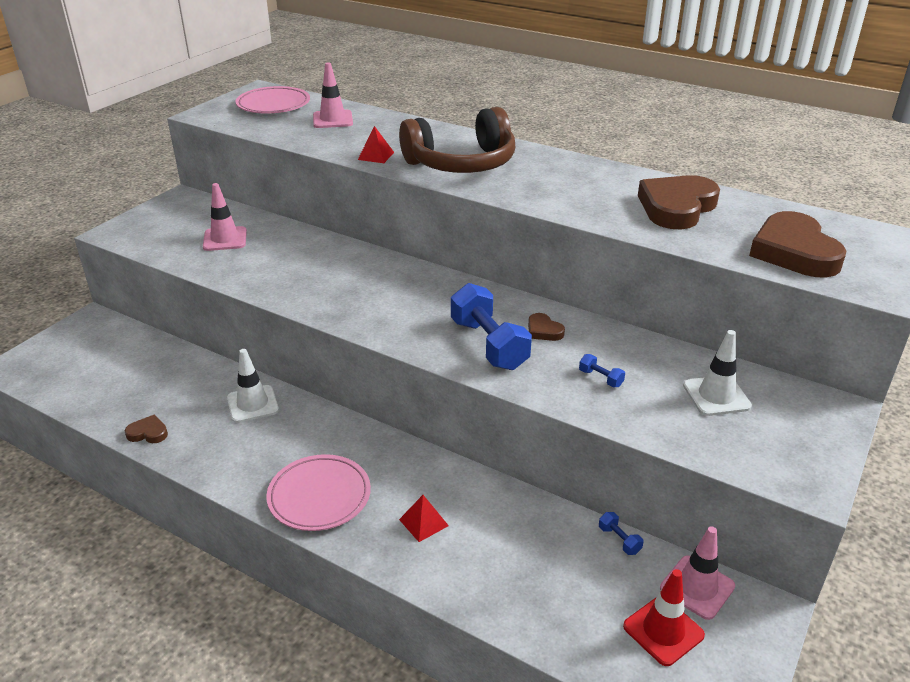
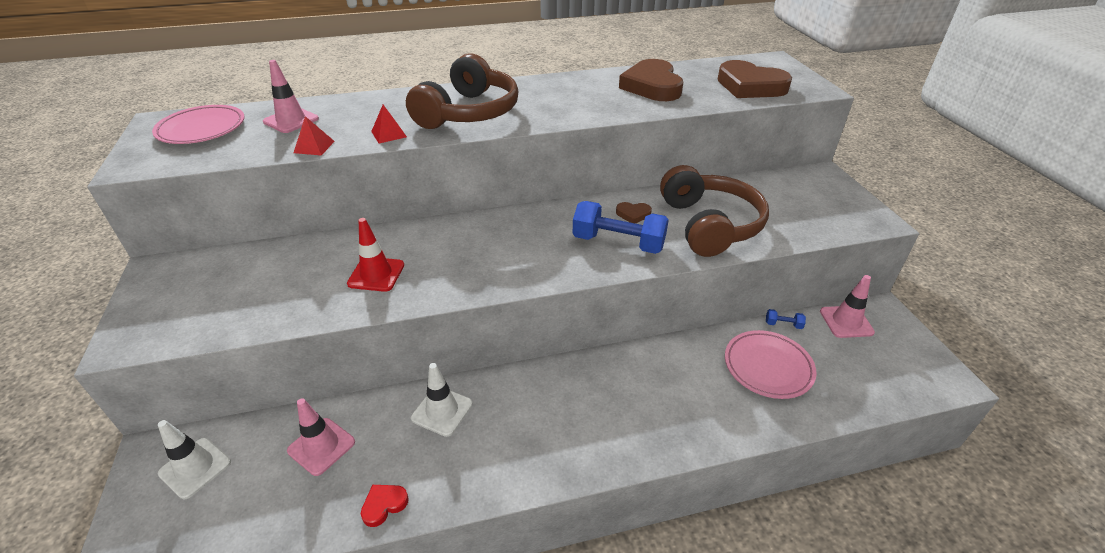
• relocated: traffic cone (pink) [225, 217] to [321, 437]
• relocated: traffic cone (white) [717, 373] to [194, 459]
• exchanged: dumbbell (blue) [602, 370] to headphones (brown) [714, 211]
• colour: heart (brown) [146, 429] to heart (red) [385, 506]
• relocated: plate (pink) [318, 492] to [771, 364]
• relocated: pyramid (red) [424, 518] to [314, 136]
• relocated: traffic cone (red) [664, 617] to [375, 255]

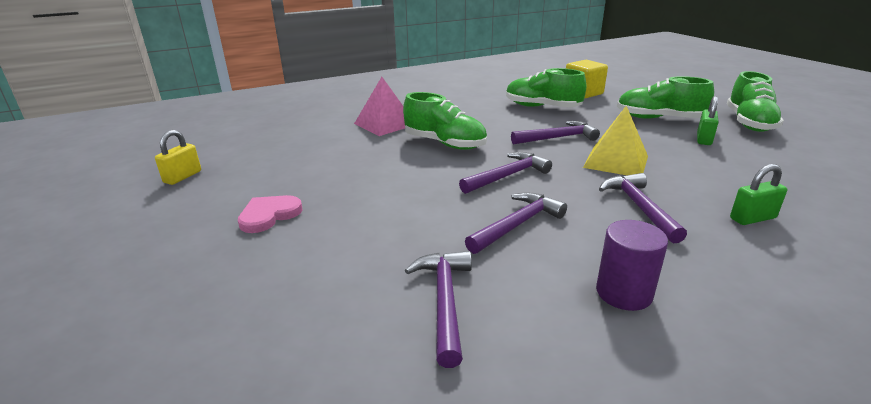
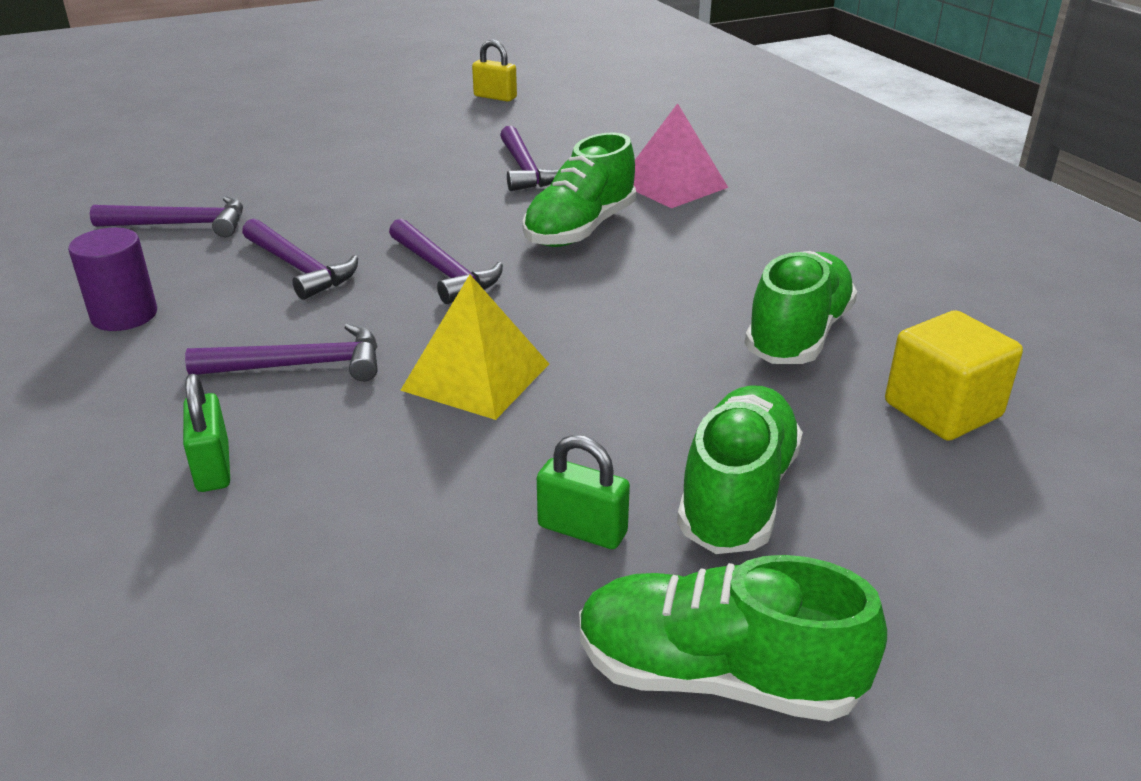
• relocated: hammer (purple) [555, 132] to [529, 158]
• missing: heart (pink) [270, 214]

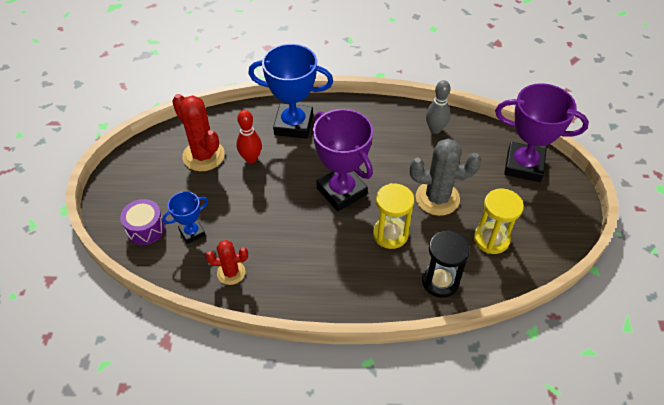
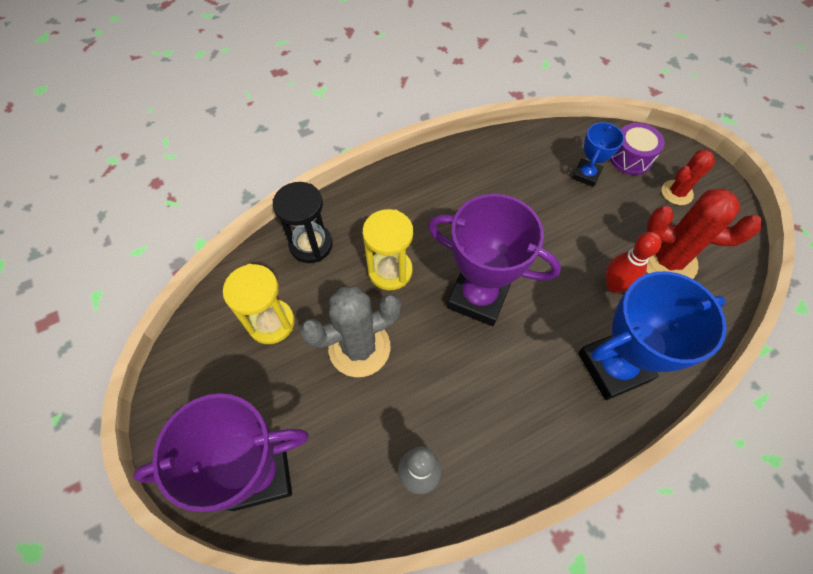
• relocated: cactus (red) [227, 262] to [688, 177]

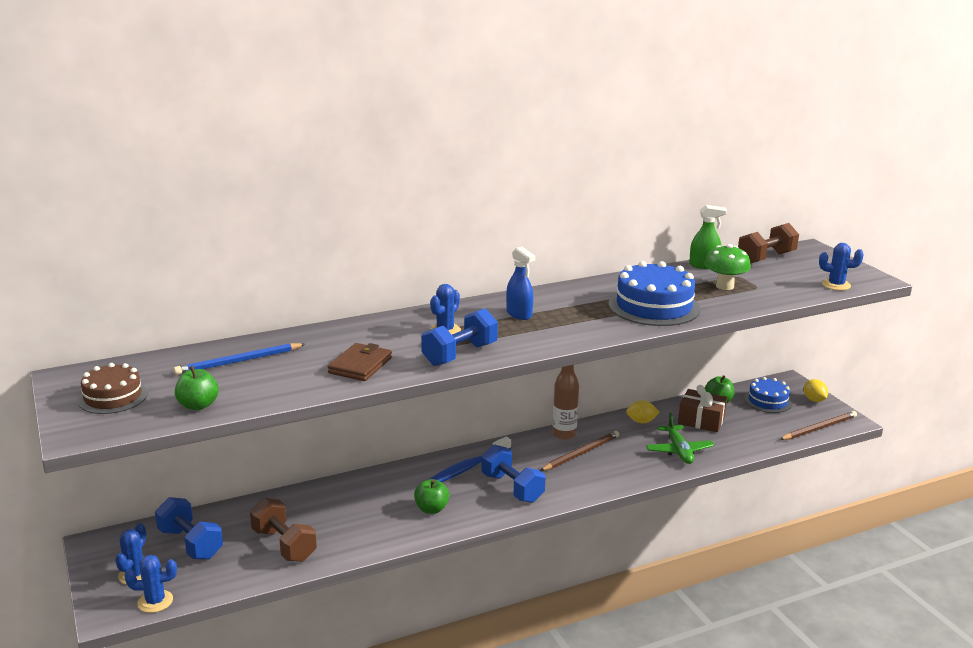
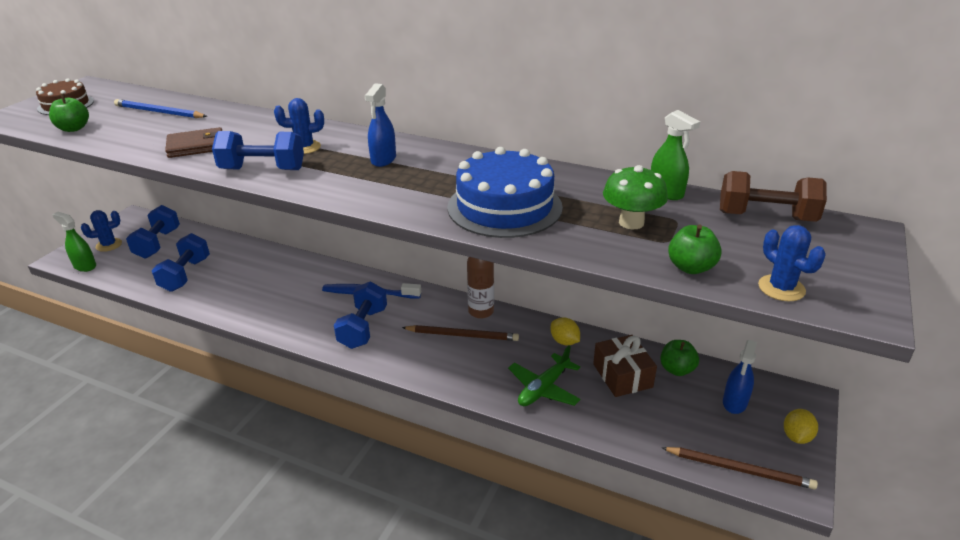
• exchanged: cake (blue) [768, 395] to spray bottle (blue) [740, 377]
• relocated: apple (green) [431, 496] to [695, 249]
• colour: dumbbell (brown) [283, 530] to dumbbell (blue) [181, 262]
• exchanged: cactus (blue) [151, 584] to spray bottle (green) [74, 242]

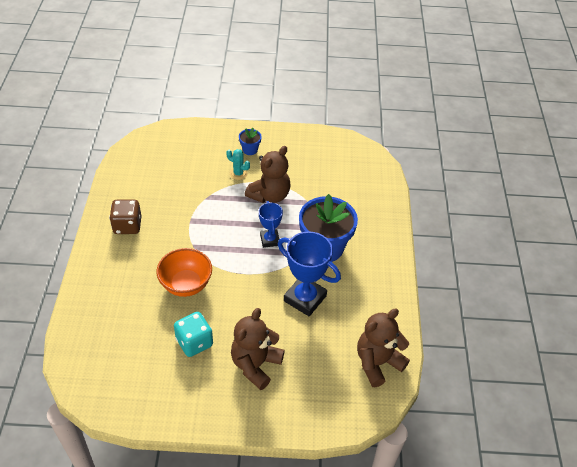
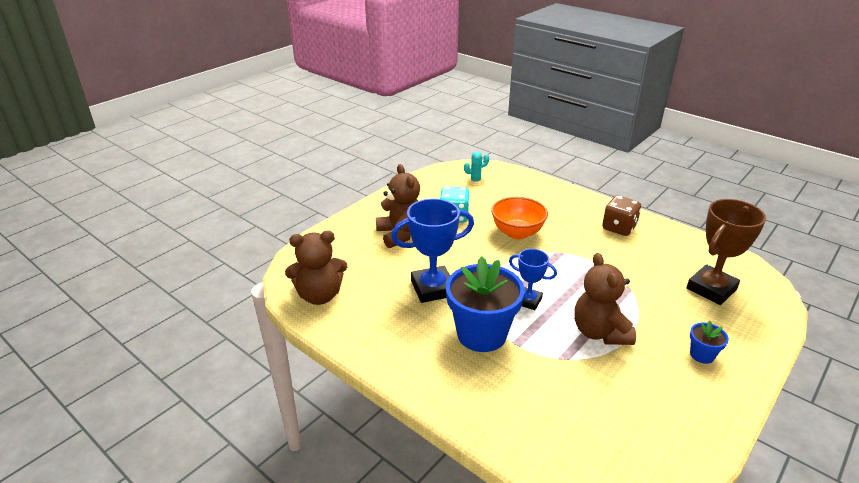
• relocated: cactus (turquoise) [238, 164] to [476, 169]
• spun: teddy bear (brown) [383, 347] = [316, 268] 75 degrees clockwise
• appeared: trophy (brown) [726, 252]

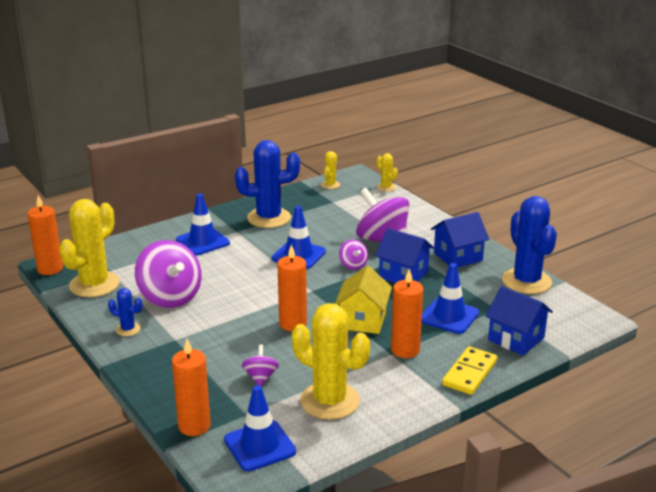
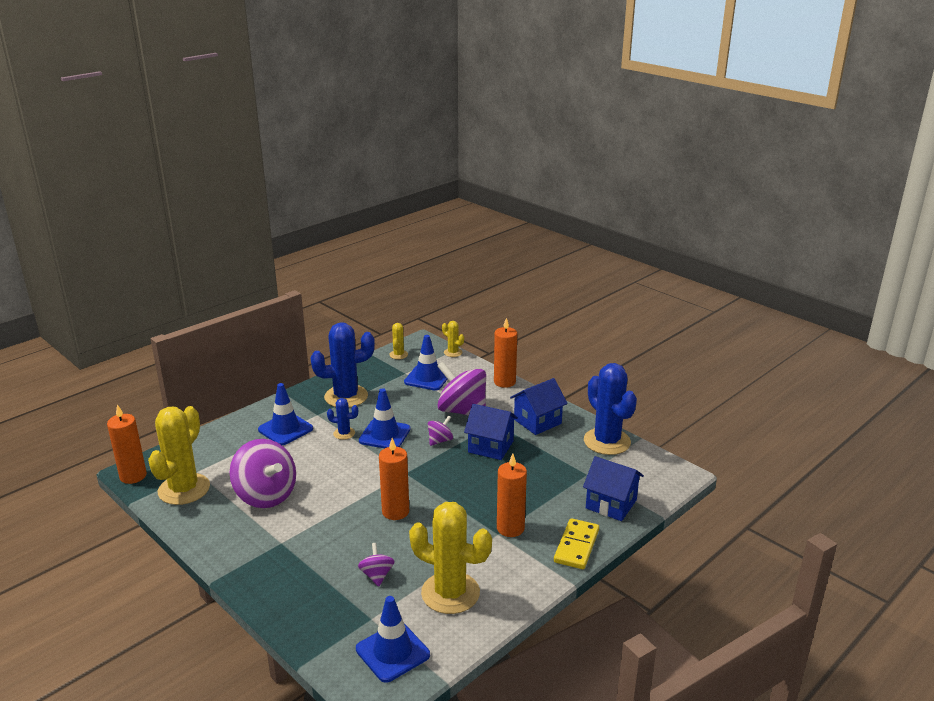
• spun: spinning top (purple) [353, 255] = [440, 431] 105 degrees counterclockwise
• relocated: traffic cone (blue) [450, 298] to [426, 363]
• missing: house (yellow) [363, 300]
• relocated: cactus (blue) [125, 312] to [342, 419]
• relocated: candle (orange) [191, 387] to [505, 353]

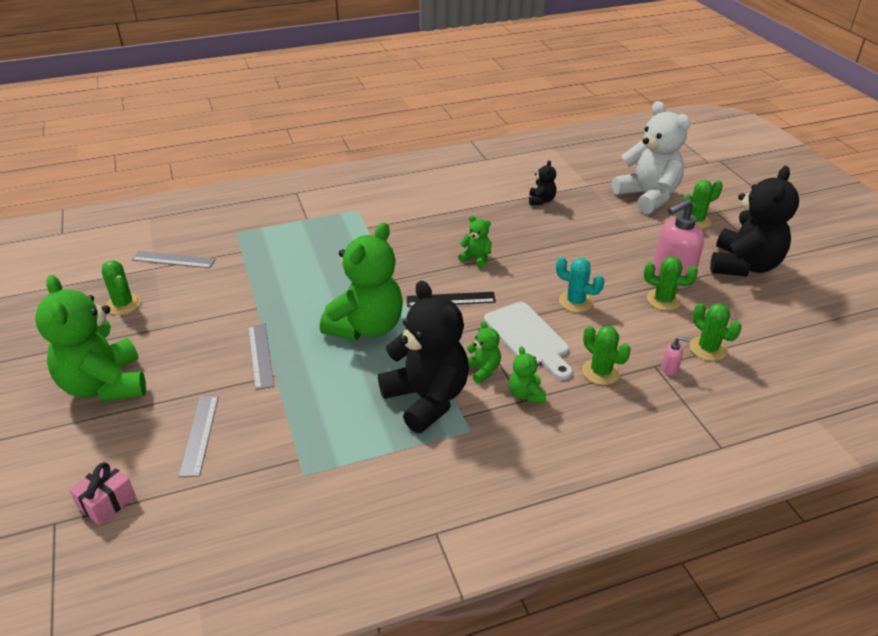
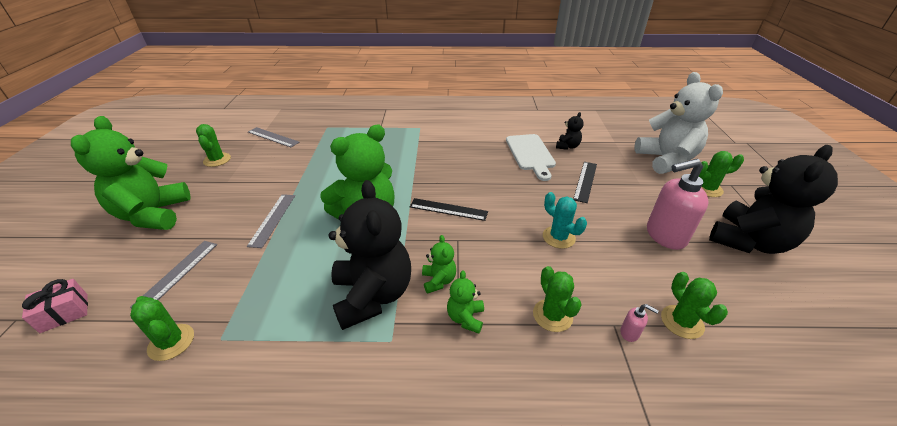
• missing: teddy bear (green) [474, 242]
• relocated: cactus (green) [671, 284] to [162, 328]
• relocated: cutting board (white) [528, 341] to [531, 157]
• appeared: ruler (black) [585, 182]

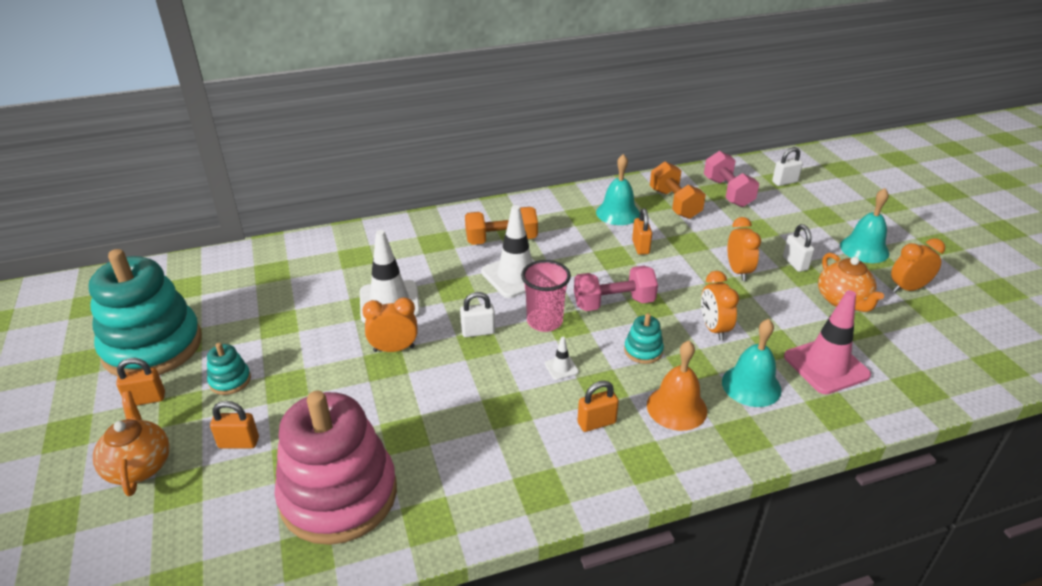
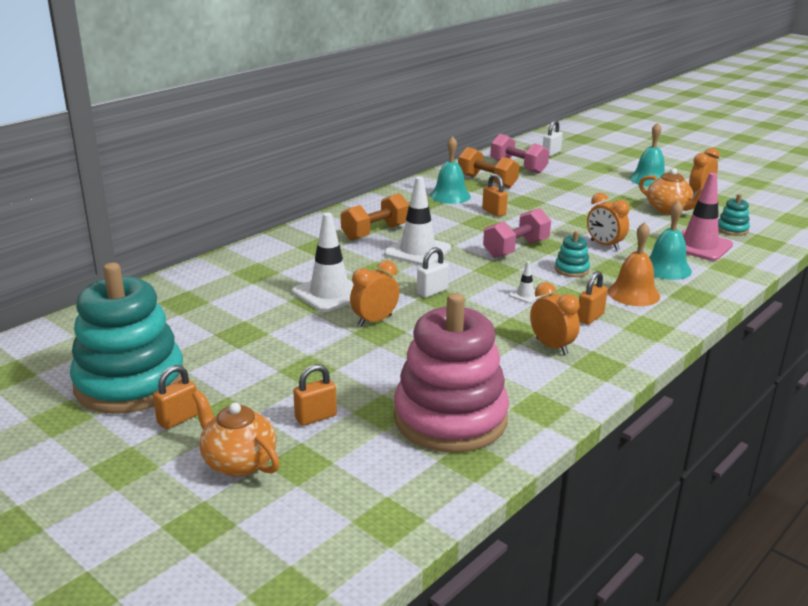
• relocated: clock (orange) [744, 249] to [555, 318]
• missing: padlock (white) [799, 248]
• missing: cup (pink) [546, 296]
• relocated: stacking toy (turquoise) [229, 369] to [734, 215]

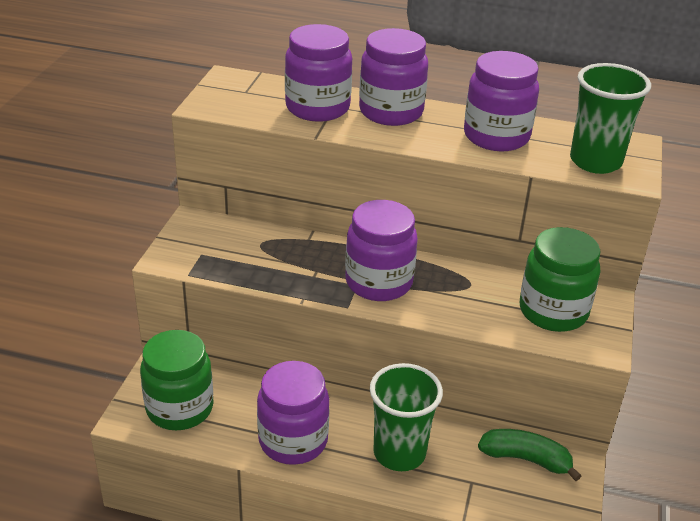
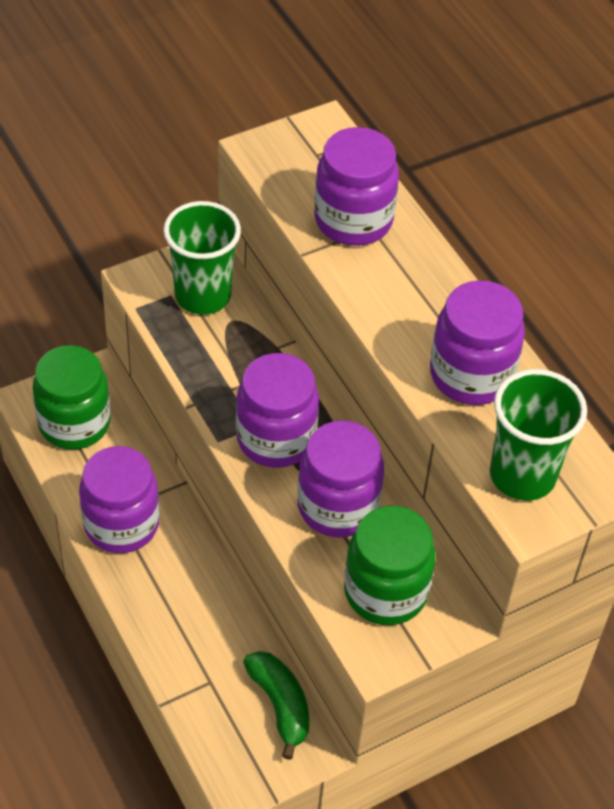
• relocated: jar (purple) [393, 77] to [340, 478]
• relocated: cup (green) [406, 417] to [202, 258]

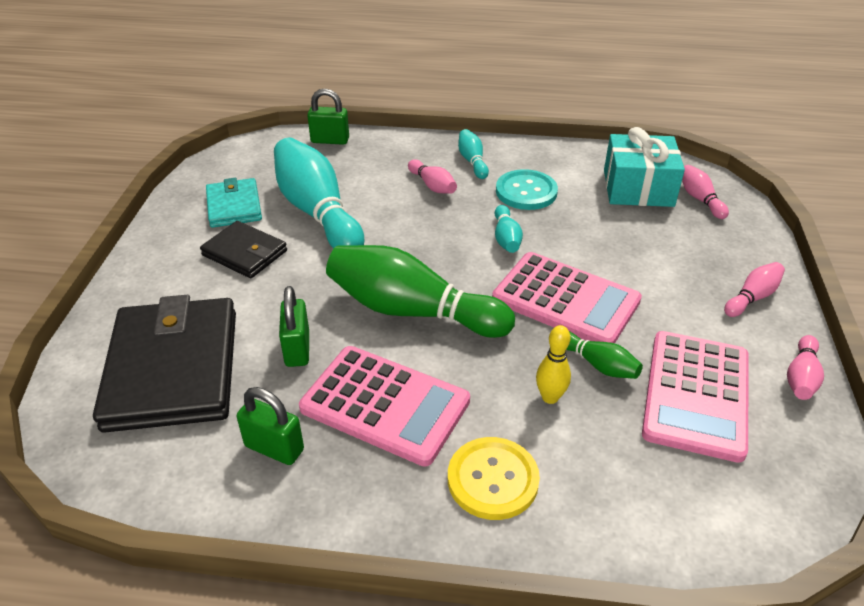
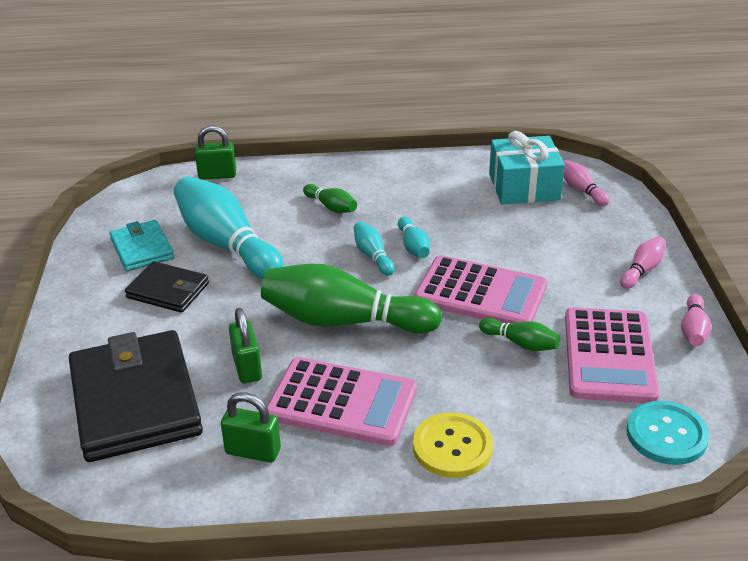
• relocated: bowling pin (turquoise) [473, 154] to [374, 249]
• colour: bowling pin (pink) [432, 176] to bowling pin (green) [330, 198]
• relocated: button (turquoise) [527, 189] to [668, 433]
• missing: bowling pin (yellow) [553, 364]

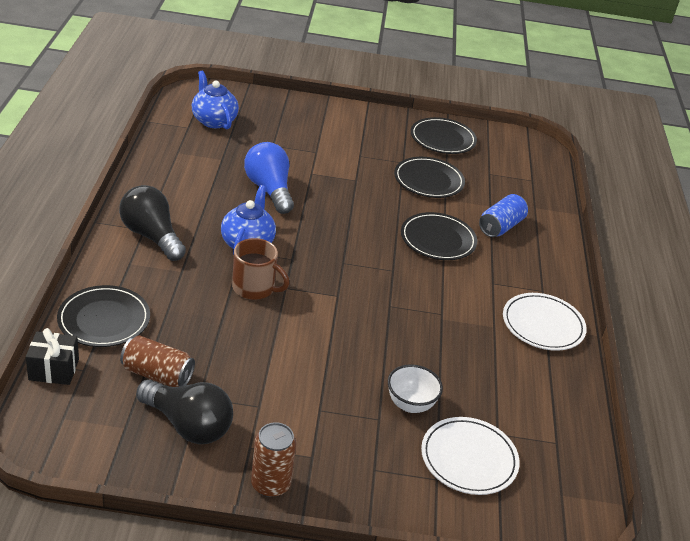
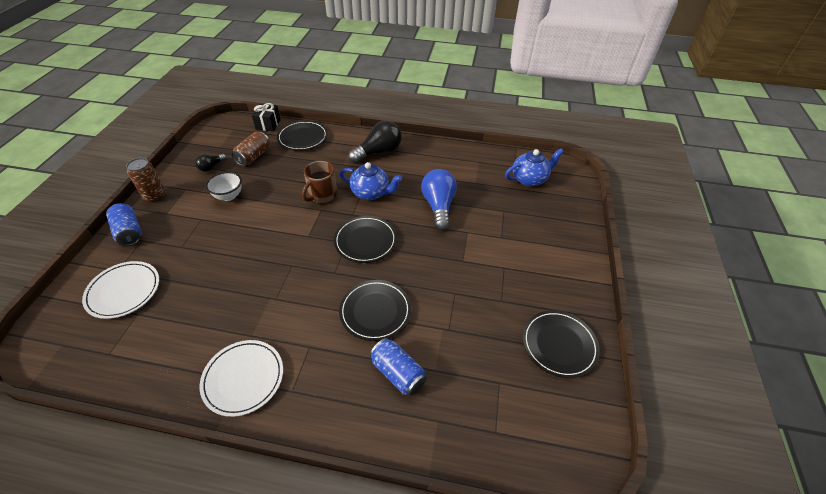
• spun: light bulb (blue) [269, 178] = [439, 199] 75 degrees counterclockwise
• relocated: plate (black) [429, 177] to [365, 239]
• relocated: bowl (white) [415, 388] to [224, 186]
• size: light bulb (black) [184, 412] = [211, 163] x0.53
• appeared: can (blue) [123, 224]

